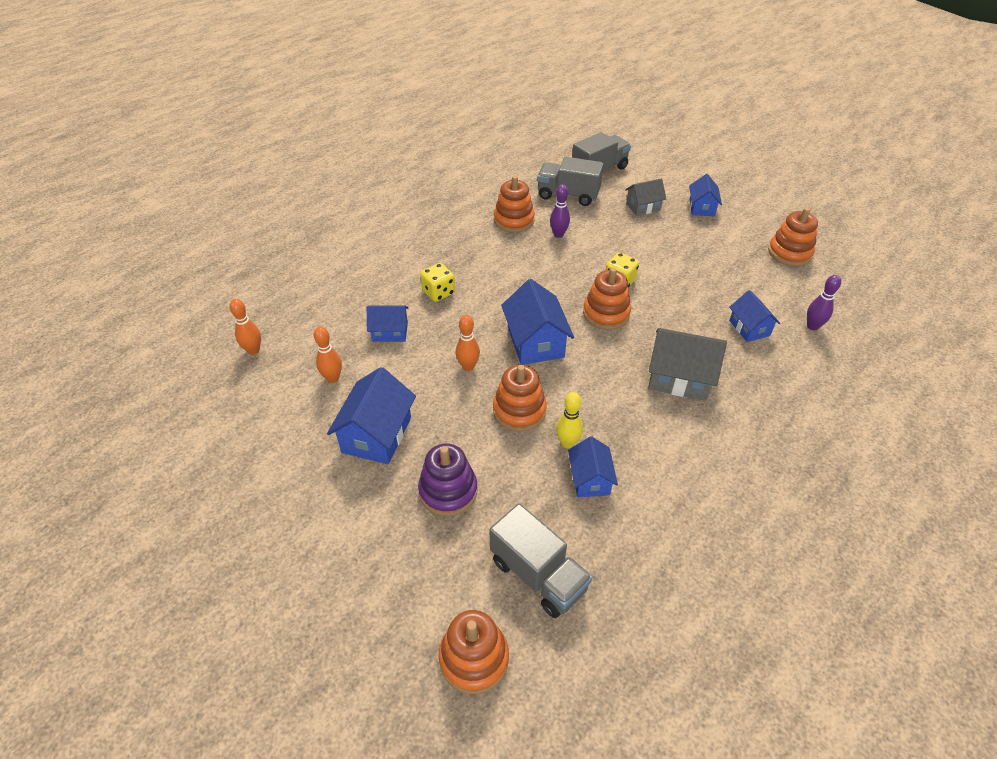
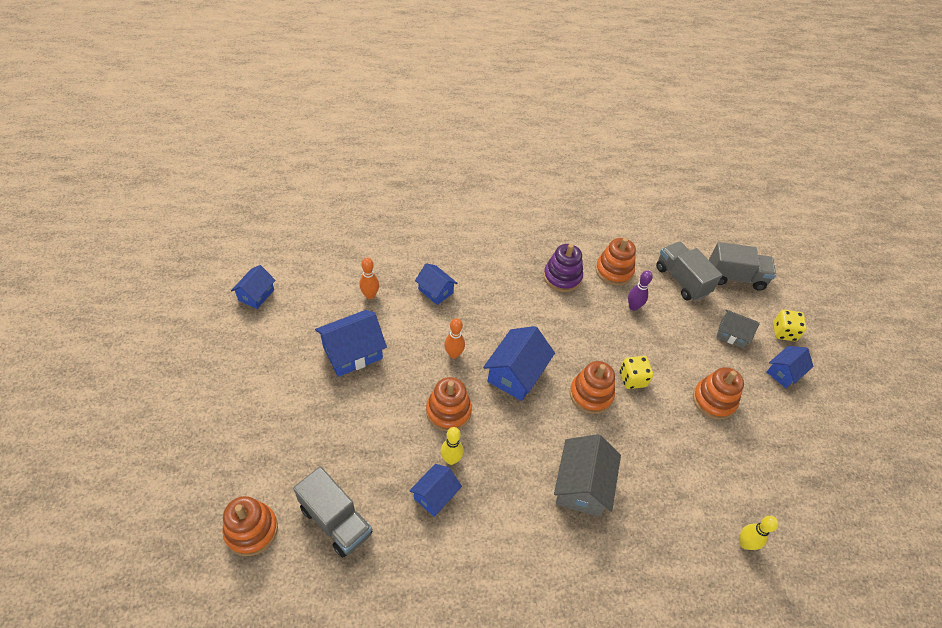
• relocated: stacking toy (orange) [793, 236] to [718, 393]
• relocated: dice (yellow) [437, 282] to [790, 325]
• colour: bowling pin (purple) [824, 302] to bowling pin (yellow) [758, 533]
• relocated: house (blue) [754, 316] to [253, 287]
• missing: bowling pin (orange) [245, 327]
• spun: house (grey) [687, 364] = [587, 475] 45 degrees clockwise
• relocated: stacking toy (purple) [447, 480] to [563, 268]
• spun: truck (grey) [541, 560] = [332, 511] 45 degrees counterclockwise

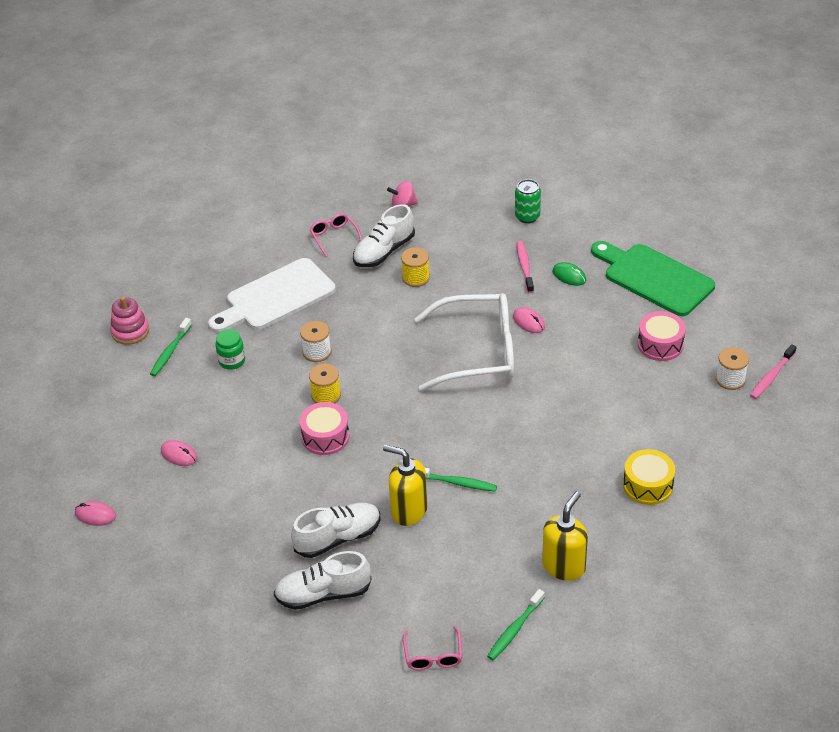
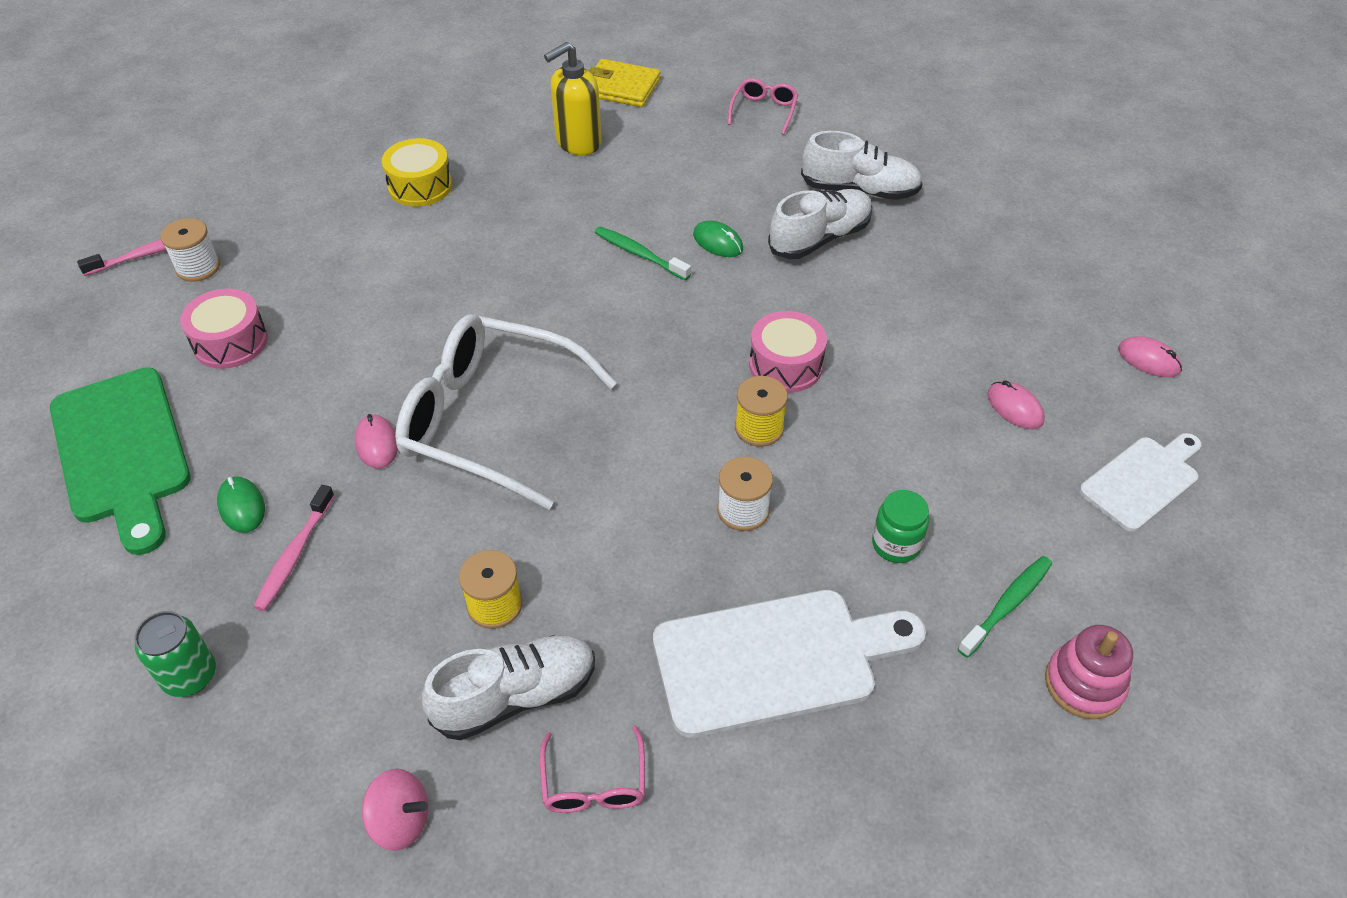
• exchanged: soap dispenser (yellow) [405, 485] to mouse (green) [718, 238]
• spun: shoe (white) [336, 530] = [820, 224] 150 degrees clockwise
• missing: toothbrush (green) [516, 624]
• appeared: wallet (yellow) [625, 83]
• appeared: cutting board (white) [1140, 482]

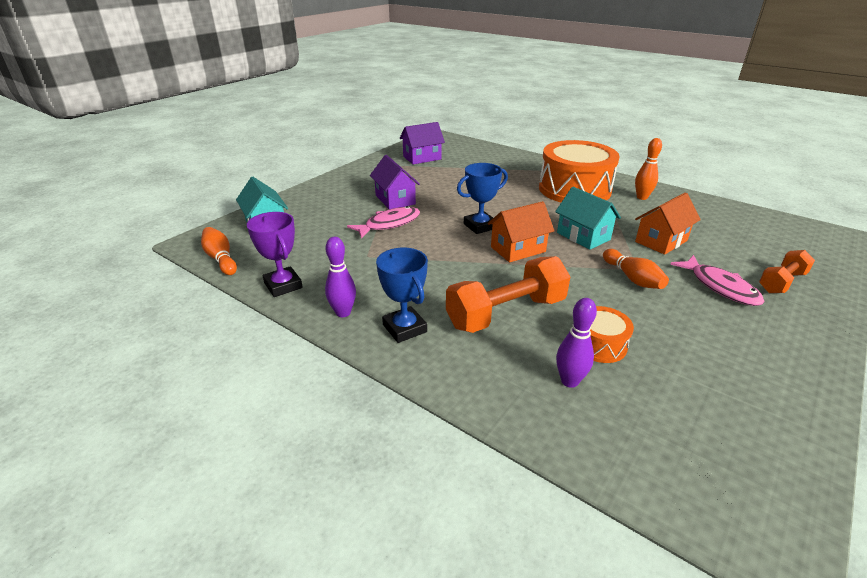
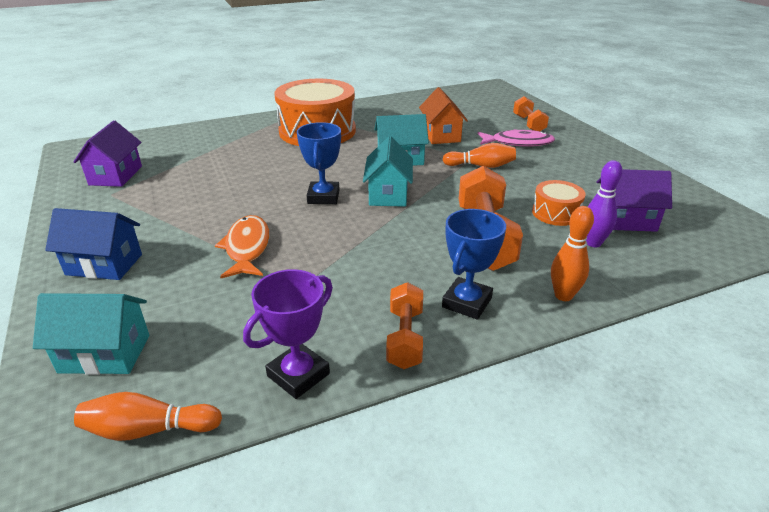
• relocated: bowling pin (orange) [648, 169] to [572, 253]
• relocated: house (purple) [395, 182] to [634, 200]
• colour: house (orange) [521, 231] to house (turquoise) [388, 171]
• colour: fish (pink) [383, 222] to fish (orange) [242, 246]
• spun: trophy (purple) [275, 254] = [288, 334] 45 degrees counterclockwise
• exchanged: bowling pin (purple) [340, 277] to dumbbell (orange) [404, 325]
• spun: trophy (blue) [402, 295] = [474, 264] 60 degrees counterclockwise
• appeared: house (blue) [93, 244]

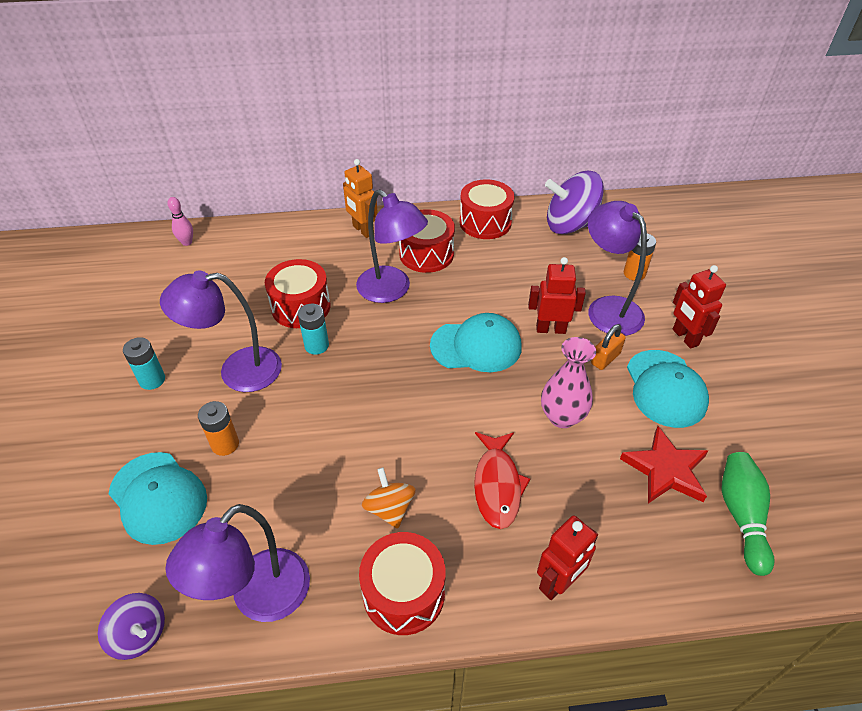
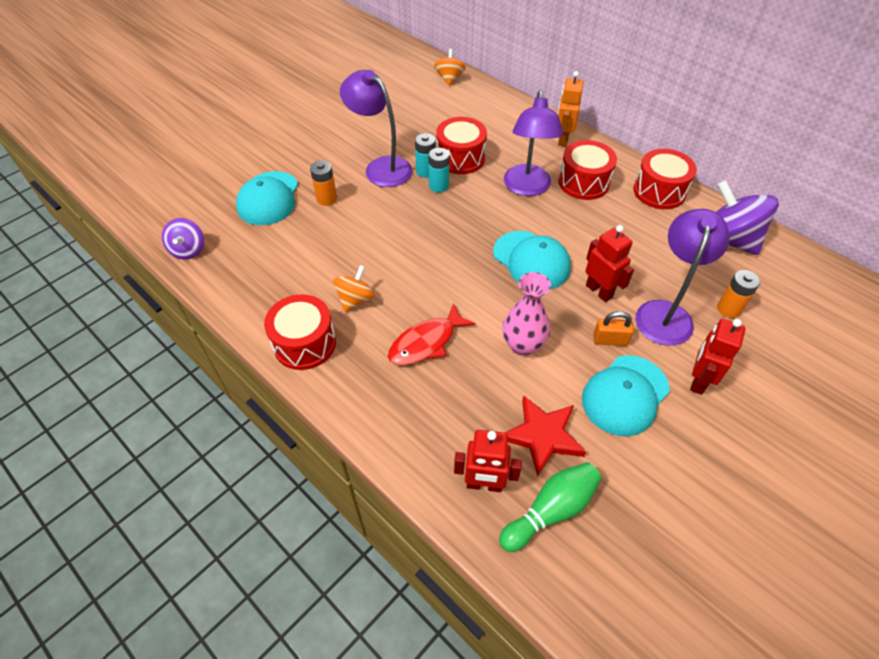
• exchanged: bowling pin (pink) [180, 221] to spinning top (orange) [450, 67]
• relocated: battery (turquoise) [144, 363] to [425, 155]
• missing: lamp (purple) [237, 563]
• relocated: robot (red) [567, 557] to [488, 461]

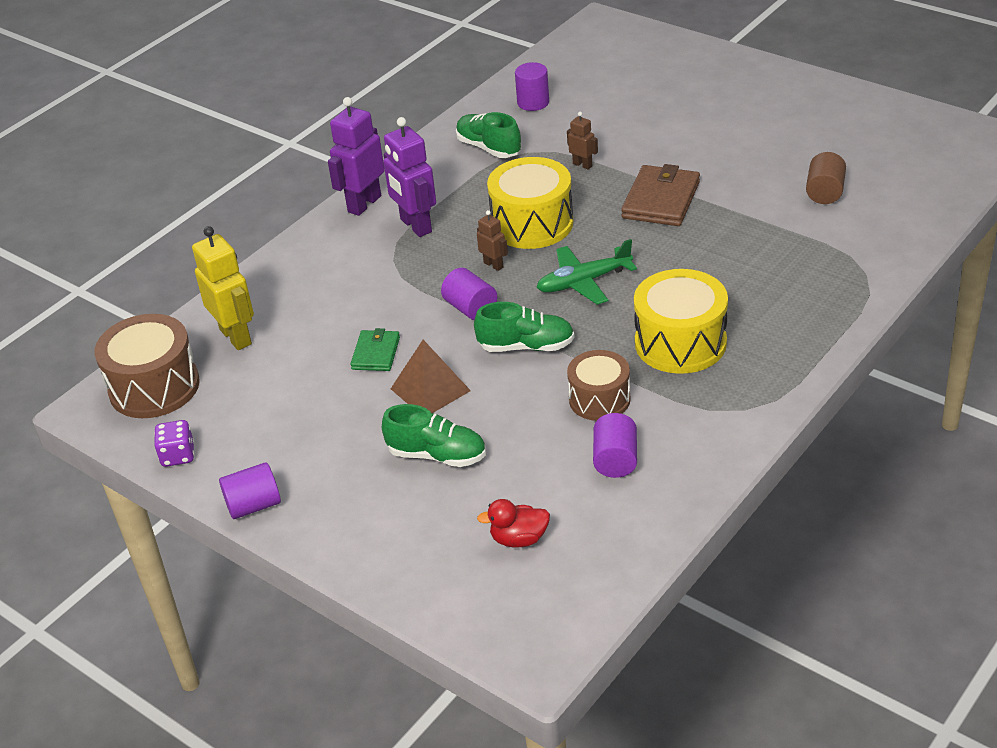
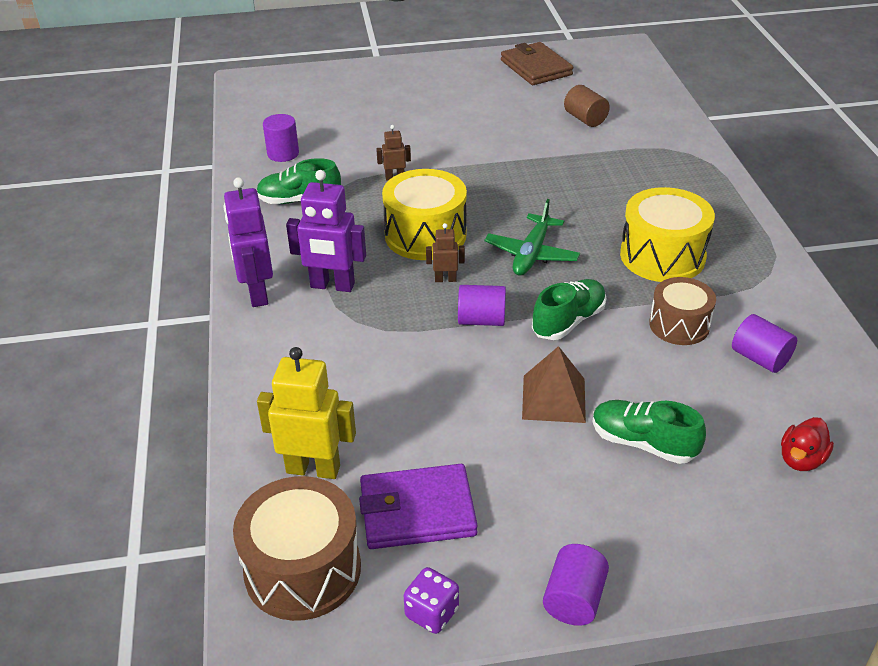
• relocated: wallet (brown) [660, 195] to [537, 63]
• missing: wallet (green) [375, 349]
• spun: shoe (green) [434, 435] = [649, 432] 120 degrees counterclockwise
• appeared: wallet (purple) [418, 506]

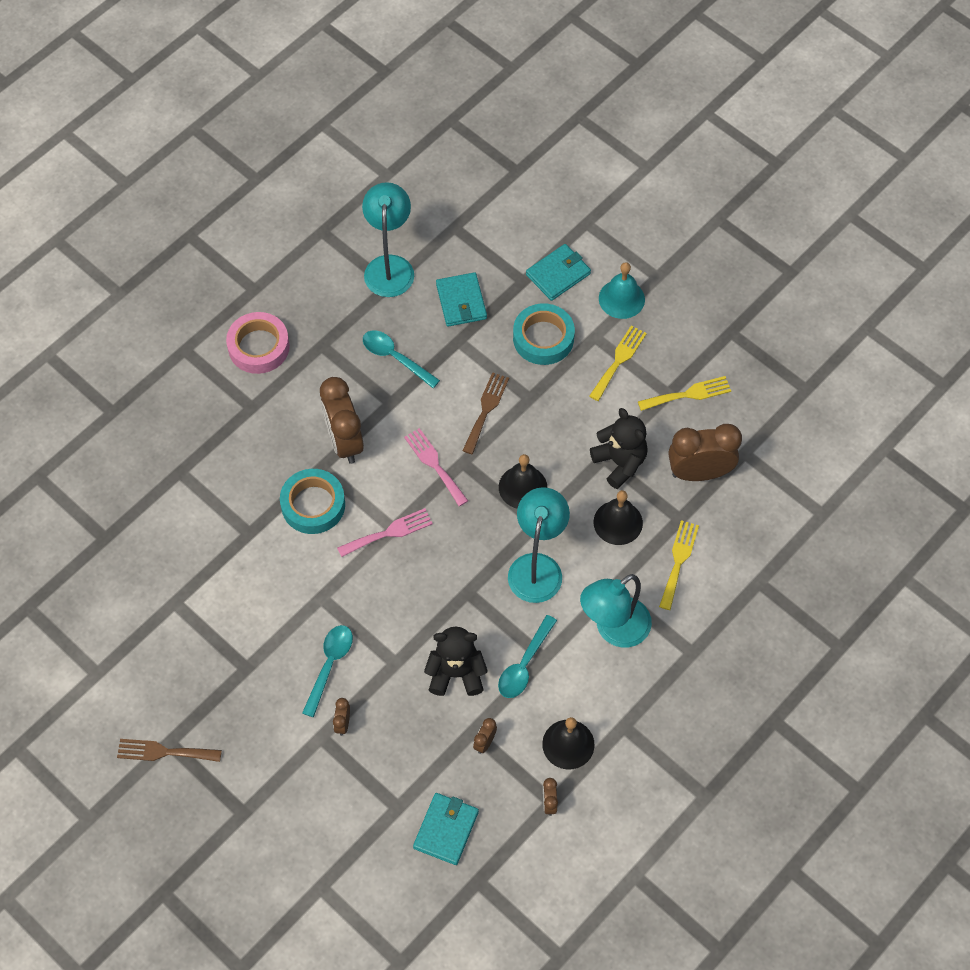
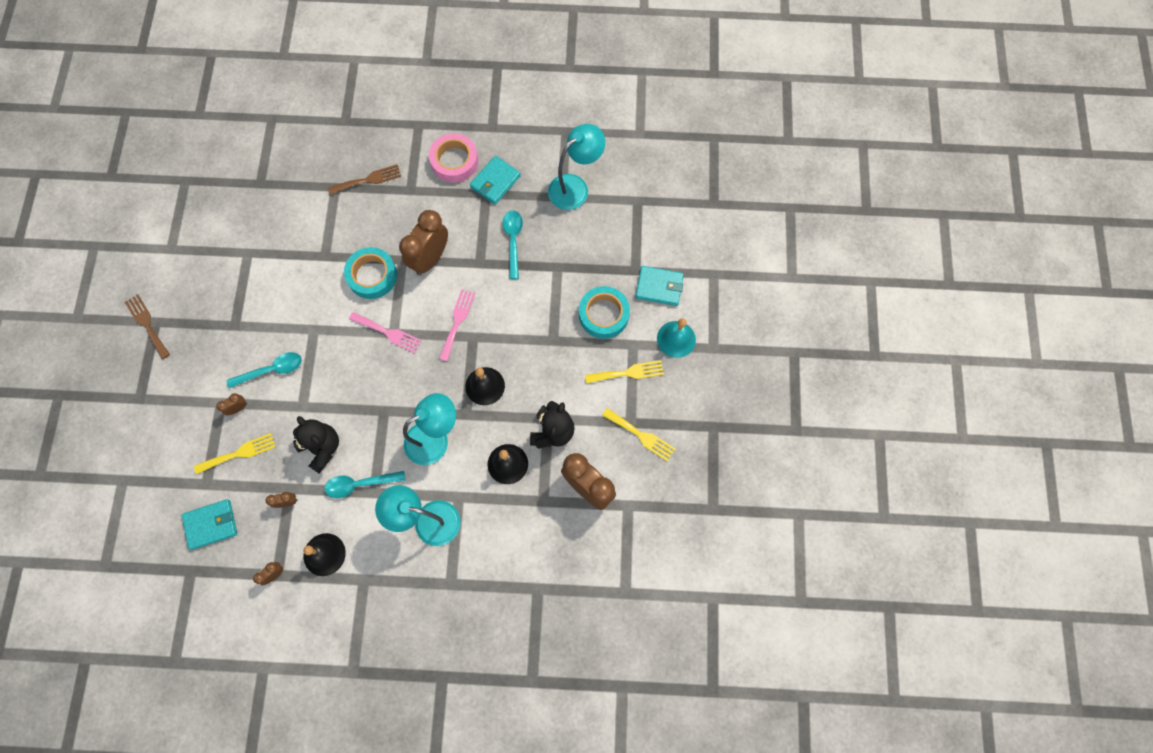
• relocated: wallet (turquoise) [461, 299] to [495, 180]
• relocated: fork (brown) [485, 413] to [364, 179]
• relocated: fork (yellow) [679, 565] to [235, 453]

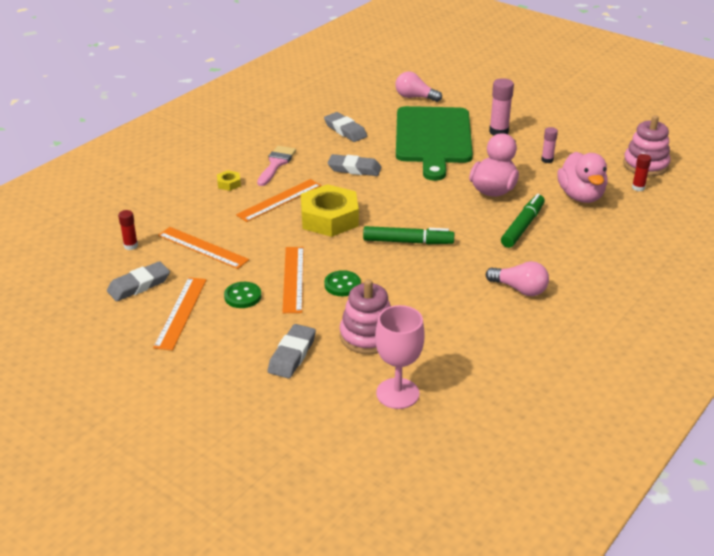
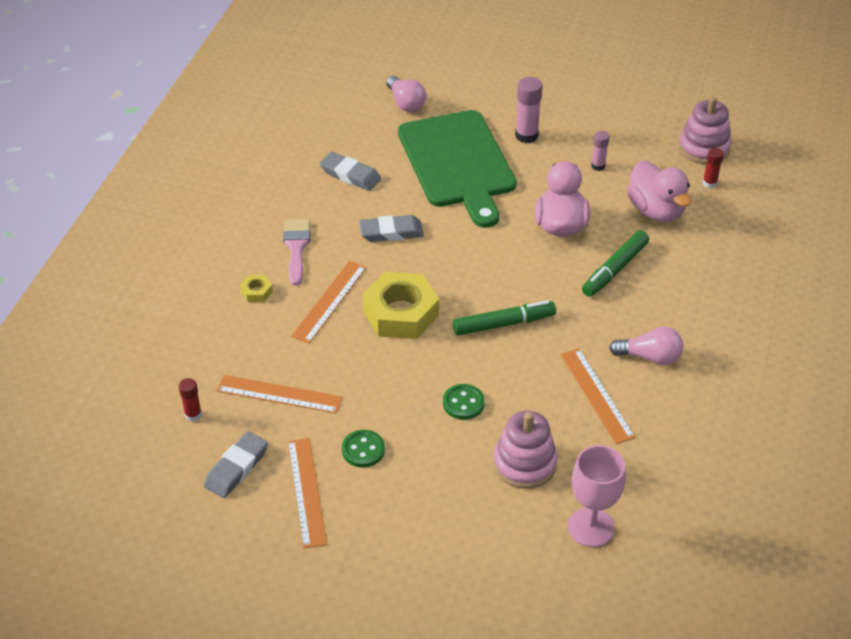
• spun: light bulb (pink) [419, 86] = [406, 94] 120 degrees counterclockwise
• spun: marker (green) [523, 221] = [615, 264] 150 degrees counterclockwise
• relocated: ruler (orange) [293, 280] to [598, 396]
• missing: eraser (grey) [292, 351]

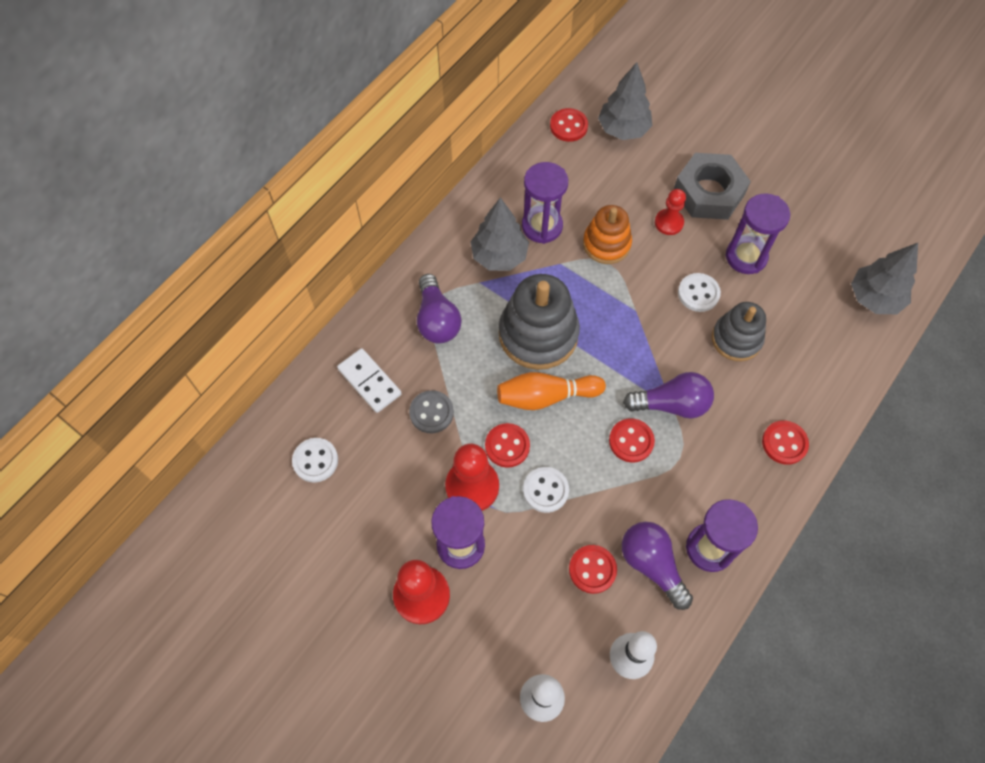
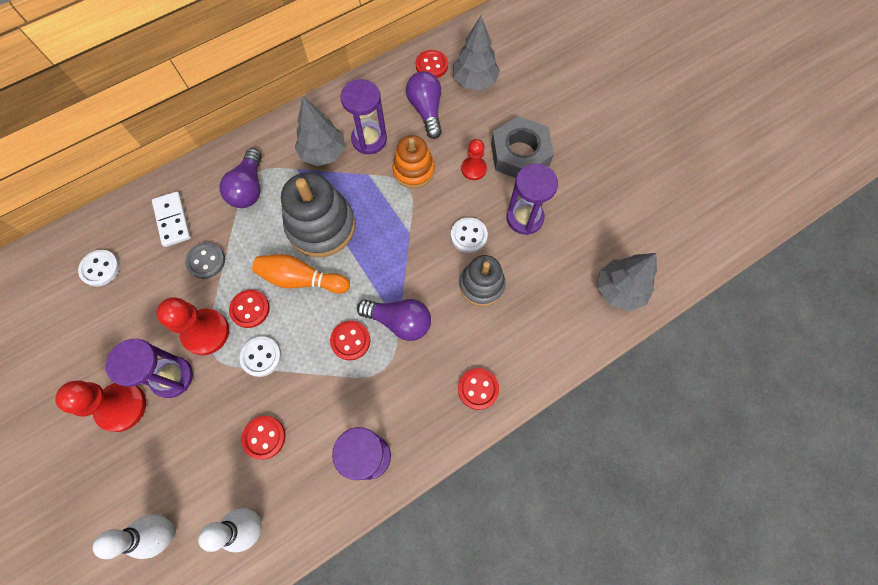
• relocated: light bulb (purple) [657, 566] to [424, 105]

